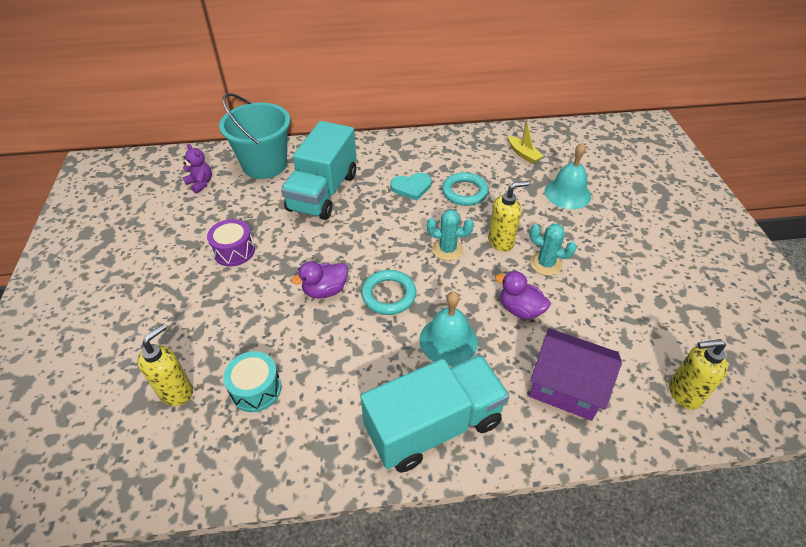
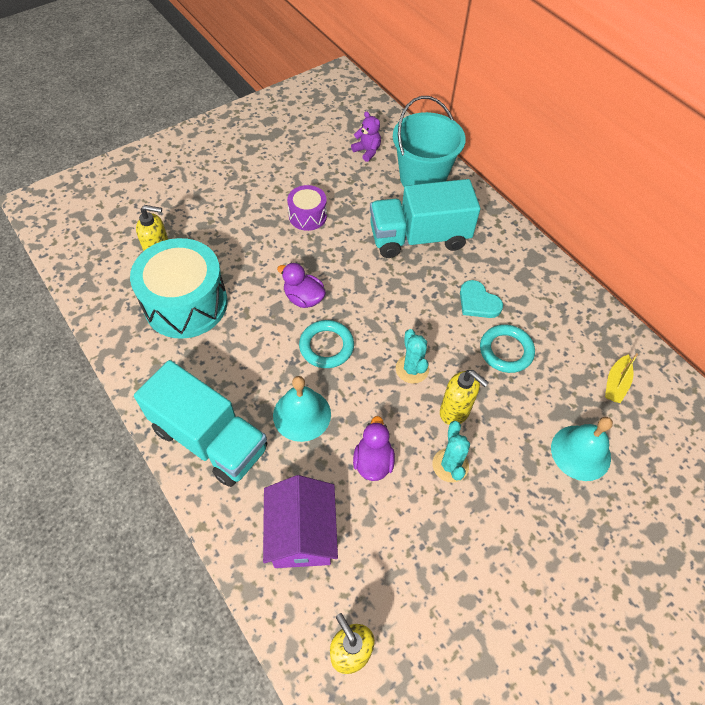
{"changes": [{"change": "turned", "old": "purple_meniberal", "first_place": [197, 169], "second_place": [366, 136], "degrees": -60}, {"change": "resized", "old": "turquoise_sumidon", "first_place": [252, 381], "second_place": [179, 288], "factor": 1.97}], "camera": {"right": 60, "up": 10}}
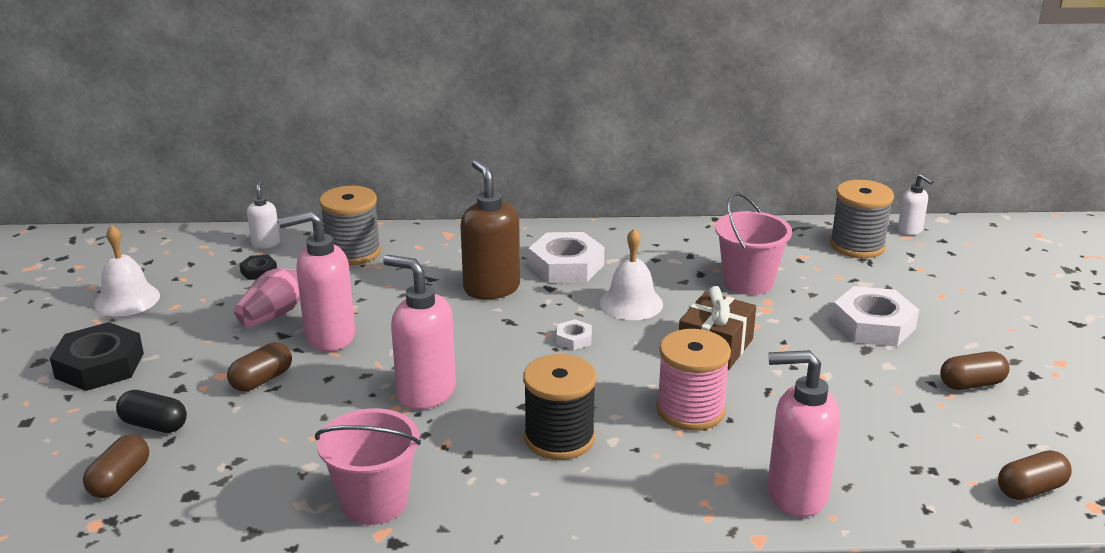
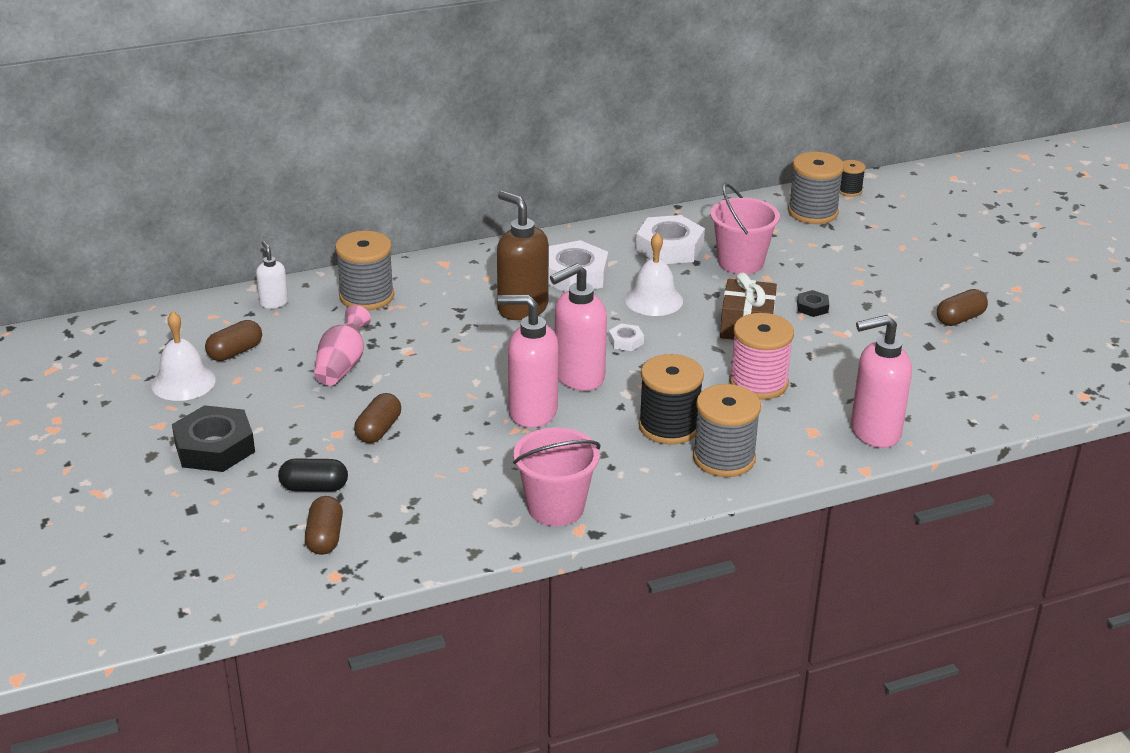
{"changes": [{"change": "moved", "old": "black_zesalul", "first_place": [258, 267], "second_place": [813, 303]}, {"change": "moved", "old": "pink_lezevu", "first_place": [316, 281], "second_place": [578, 327]}, {"change": "moved", "old": "white_zesalul", "first_place": [875, 316], "second_place": [670, 239]}, {"change": "replaced", "old": "white_lezevu", "new": "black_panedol", "first_place": [916, 204], "second_place": [853, 178]}, {"change": "moved", "old": "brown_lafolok", "first_place": [1035, 475], "second_place": [233, 340]}, {"change": "added", "new": "grey_panedol", "second_place": [727, 430]}], "camera": {"right": -20, "up": 5}}
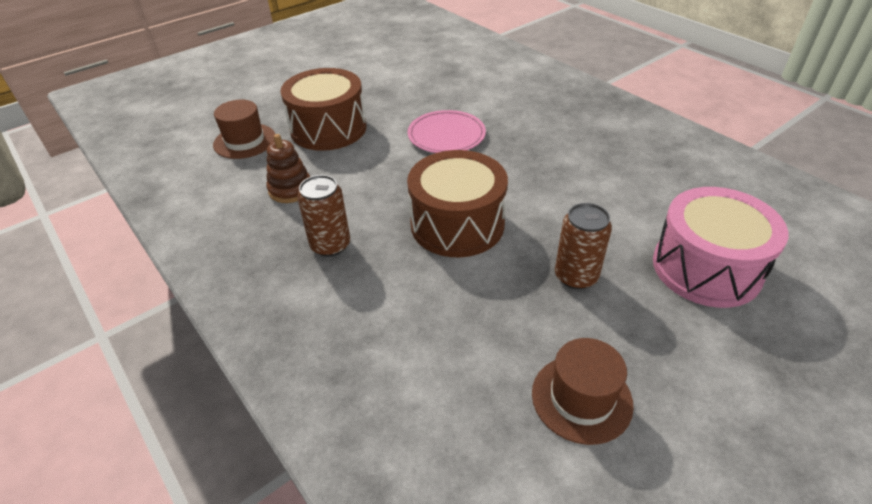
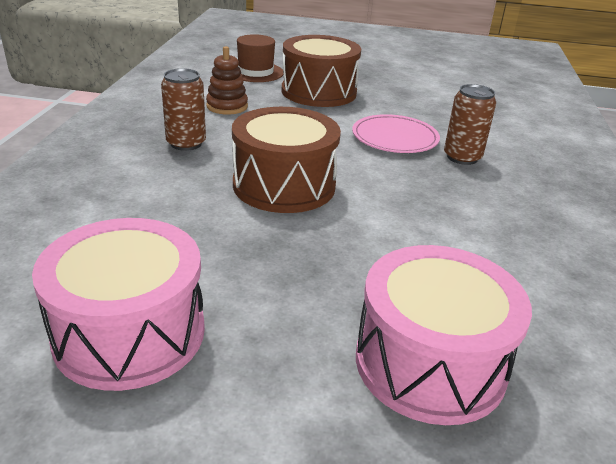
{"changes": [{"change": "replaced", "old": "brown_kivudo", "new": "pink_sumidon", "first_place": [583, 391], "second_place": [118, 304]}, {"change": "moved", "old": "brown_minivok", "first_place": [583, 246], "second_place": [470, 124]}], "camera": {"right": 45, "up": -10}}
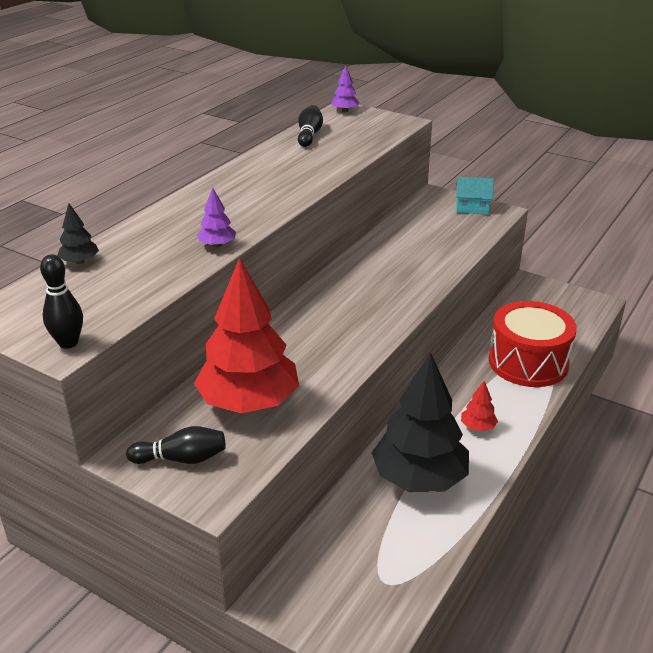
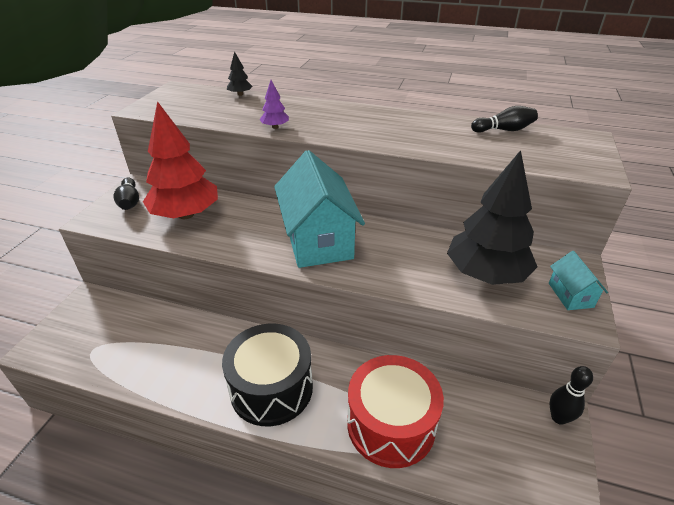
{"changes": [{"change": "moved", "old": "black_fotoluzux", "first_place": [61, 301], "second_place": [571, 395]}, {"change": "removed", "old": "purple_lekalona", "first_place": [345, 88]}, {"change": "moved", "old": "black_lekalona", "first_place": [420, 422], "second_place": [492, 217]}, {"change": "replaced", "old": "red_lekalona", "new": "black_sumidon", "first_place": [479, 406], "second_place": [267, 375]}, {"change": "added", "new": "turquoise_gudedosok", "second_place": [319, 209]}], "camera": {"right": 75, "up": 5}}
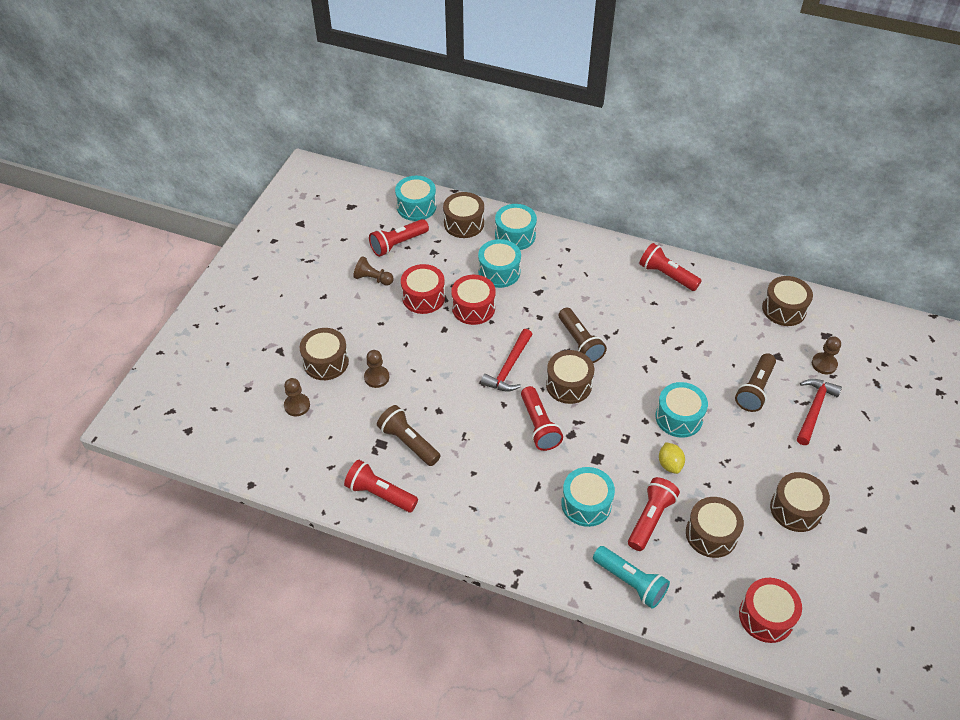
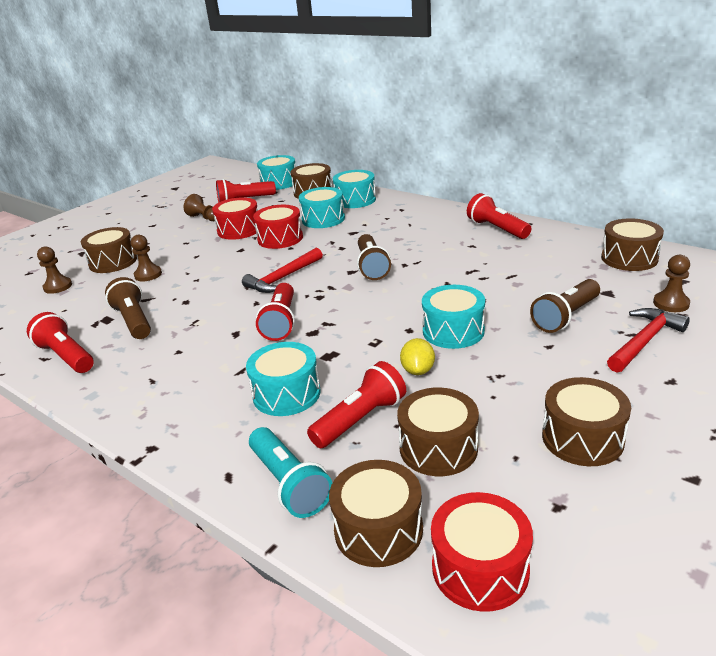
{"changes": [{"change": "moved", "old": "brown_sumidon", "first_place": [570, 377], "second_place": [376, 513]}], "camera": {"right": 20, "up": -20}}
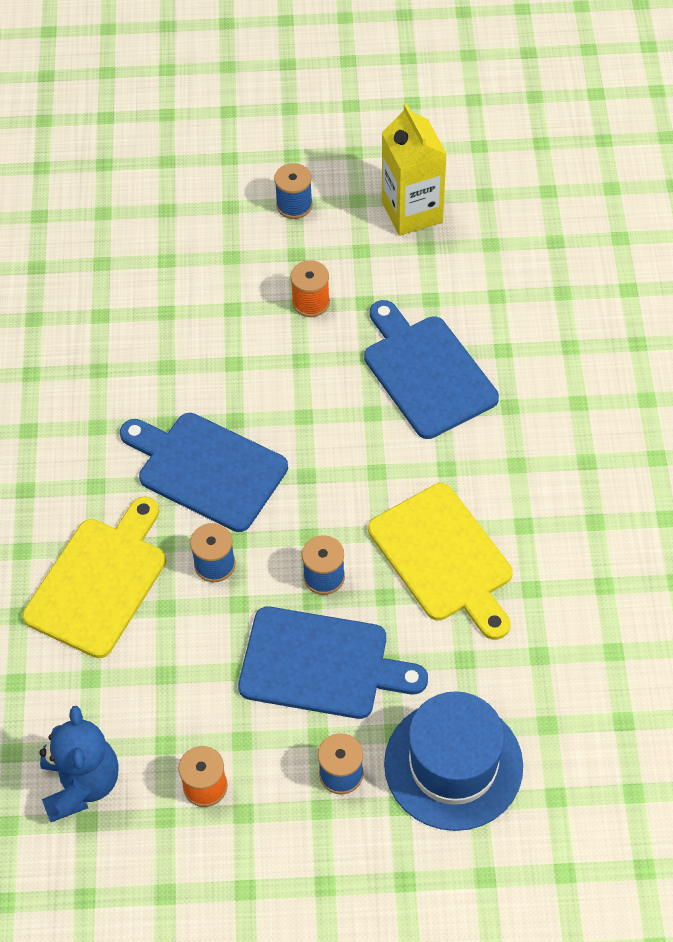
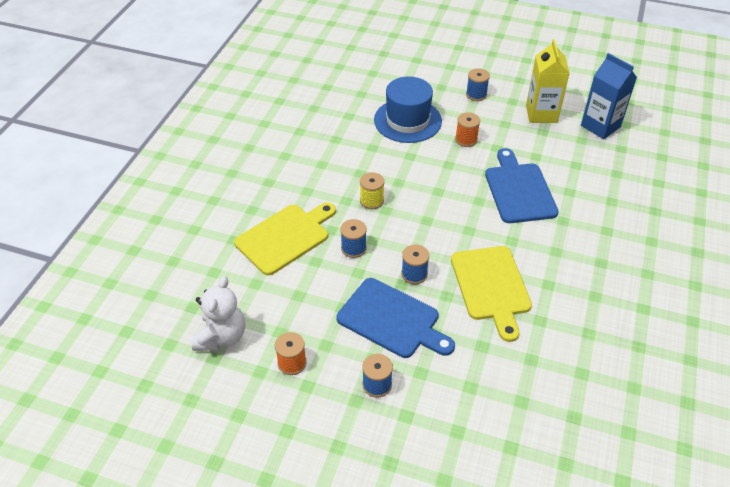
{"changes": [{"change": "recoloured", "old": "blue_meniberal", "new": "white_meniberal", "first_place": [78, 764], "second_place": [218, 313]}, {"change": "replaced", "old": "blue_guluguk", "new": "yellow_panedol", "first_place": [204, 472], "second_place": [372, 190]}, {"change": "moved", "old": "blue_kivudo", "first_place": [453, 761], "second_place": [408, 109]}, {"change": "added", "new": "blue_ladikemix", "second_place": [609, 96]}], "camera": {"right": 20, "up": -10}}
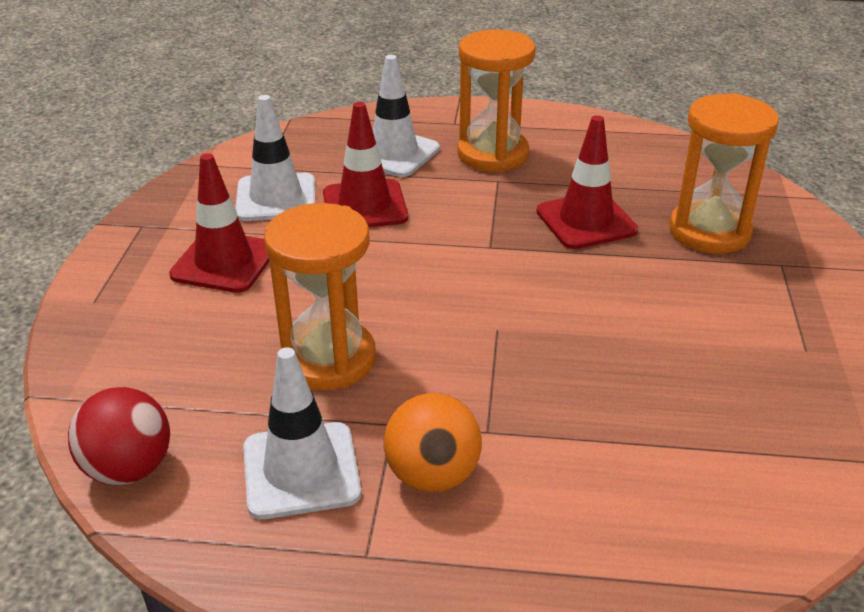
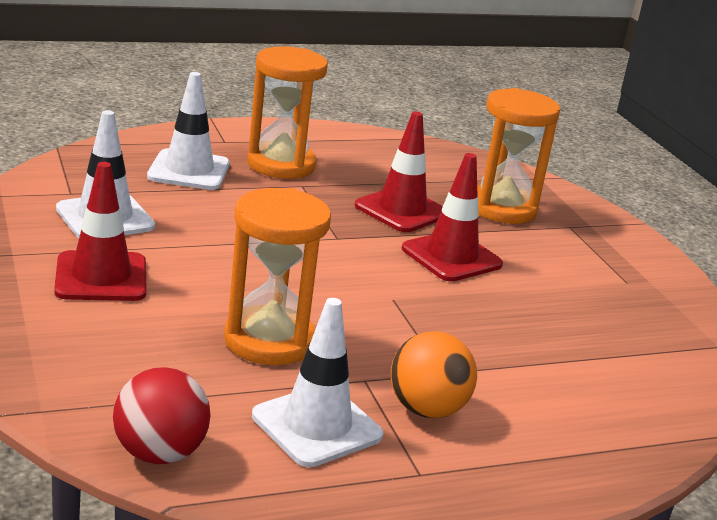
{"changes": [{"change": "moved", "old": "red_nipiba", "first_place": [365, 164], "second_place": [452, 217]}], "camera": {"right": -30, "up": -10}}
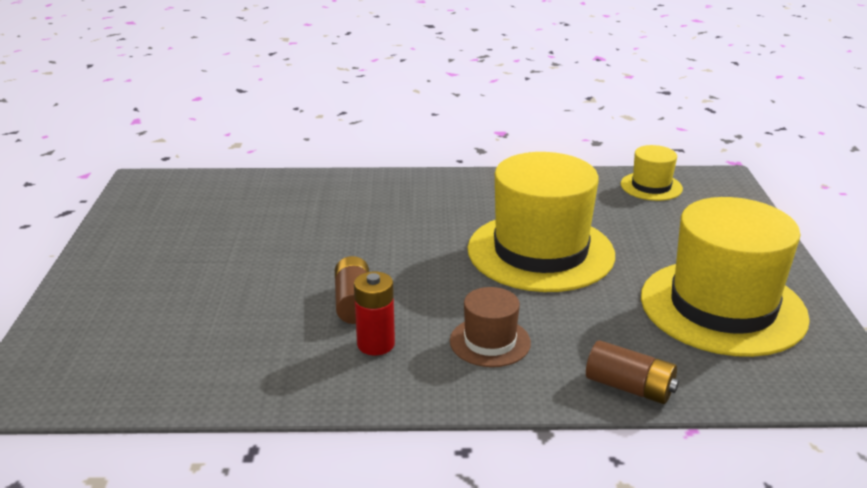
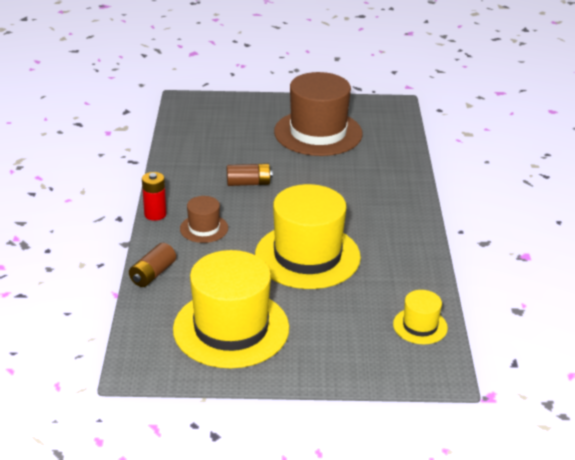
{"changes": [{"change": "moved", "old": "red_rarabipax", "first_place": [374, 313], "second_place": [154, 196]}, {"change": "added", "new": "brown_kivudo", "second_place": [318, 114]}], "camera": {"right": 90, "up": 5}}
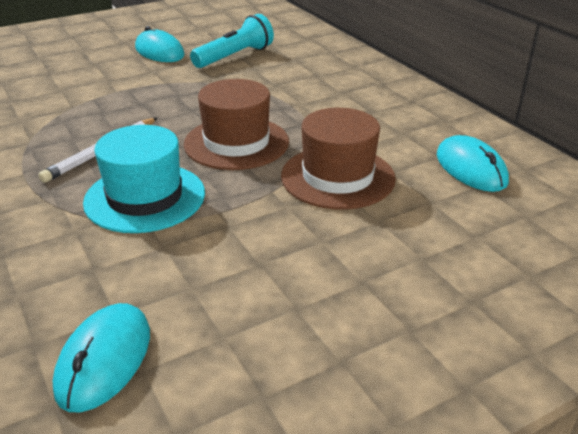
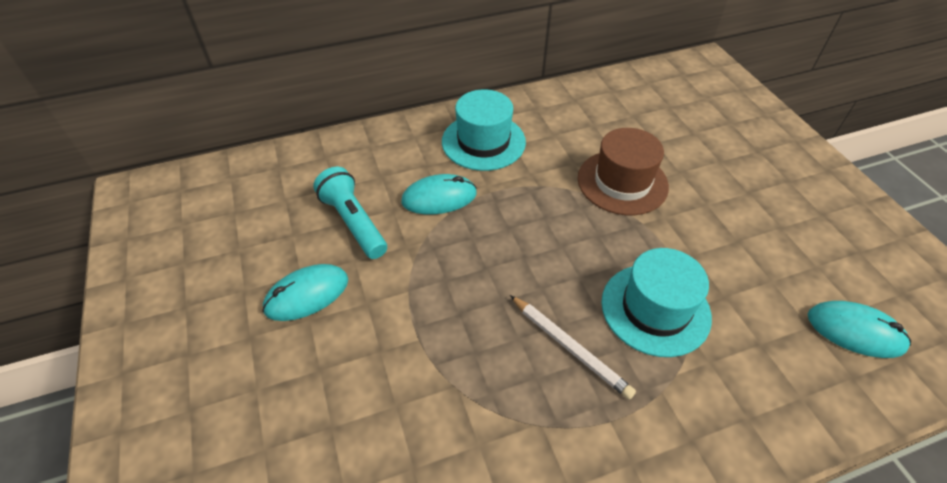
{"changes": [{"change": "removed", "old": "brown_kivudo", "first_place": [236, 124]}, {"change": "moved", "old": "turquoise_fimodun", "first_place": [473, 163], "second_place": [439, 194]}, {"change": "added", "new": "turquoise_kivudo", "second_place": [484, 130]}], "camera": {"right": -80, "up": 15}}
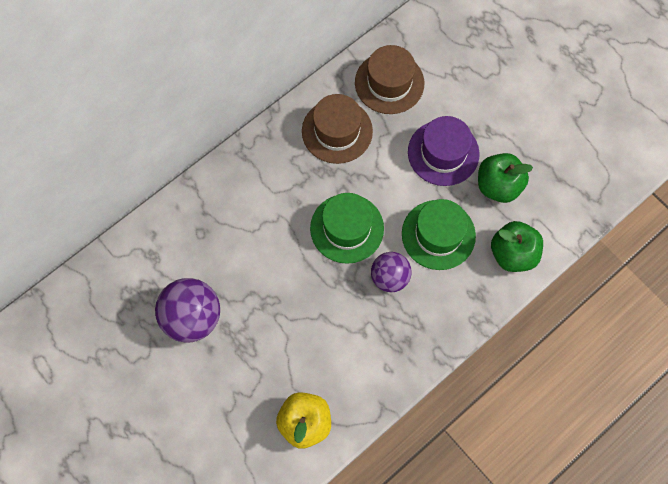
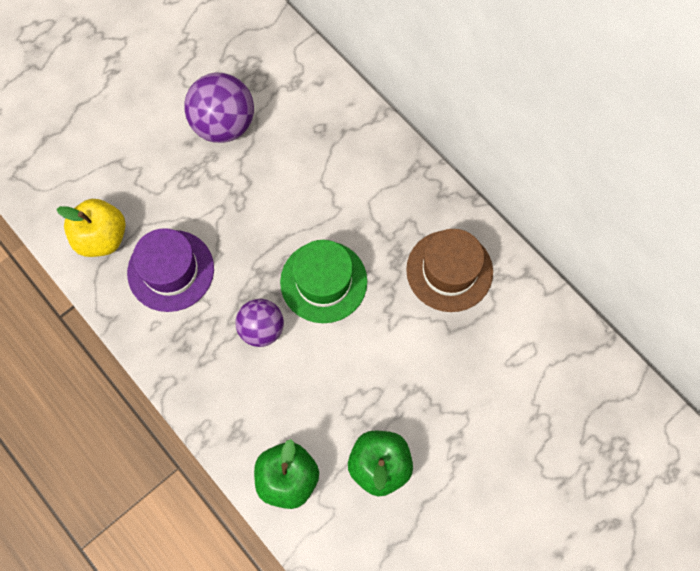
{"changes": [{"change": "removed", "old": "brown_kivudo", "first_place": [389, 79]}, {"change": "removed", "old": "green_kivudo", "first_place": [439, 234]}, {"change": "moved", "old": "purple_kivudo", "first_place": [444, 151], "second_place": [170, 270]}], "camera": {"right": 90, "up": 0}}
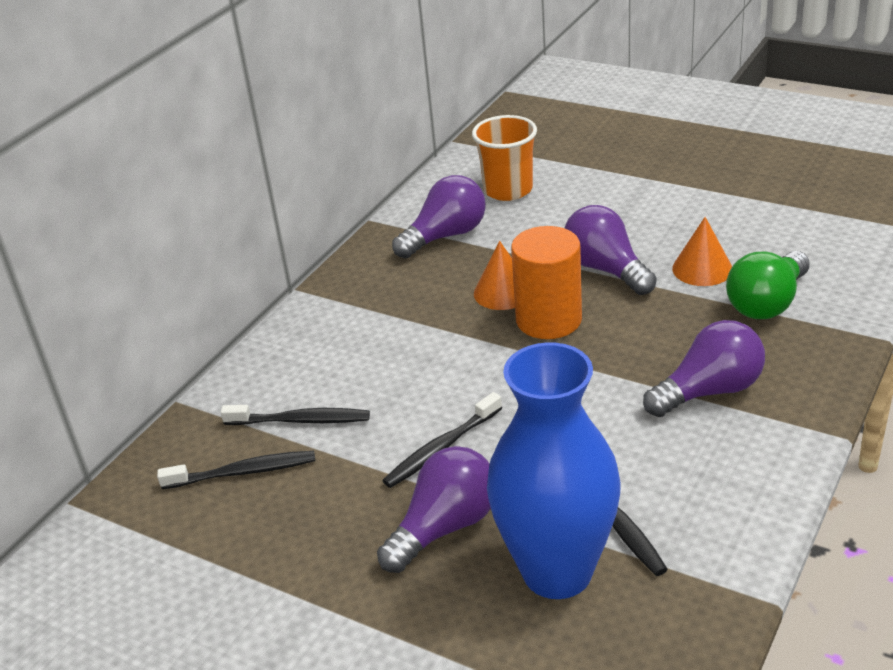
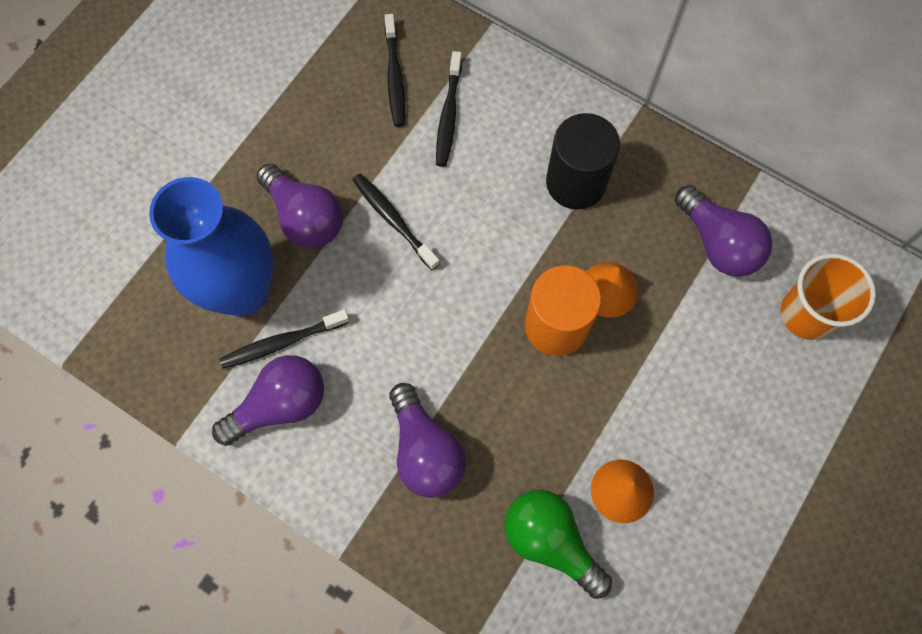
{"changes": [{"change": "moved", "old": "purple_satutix", "first_place": [611, 250], "second_place": [268, 400]}, {"change": "added", "new": "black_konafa", "second_place": [583, 161]}], "camera": {"right": 90, "up": 35}}
